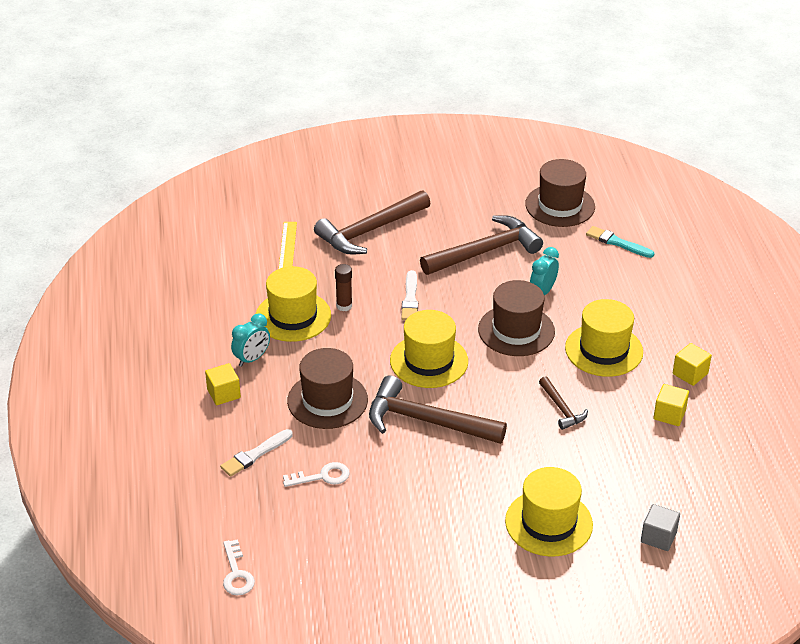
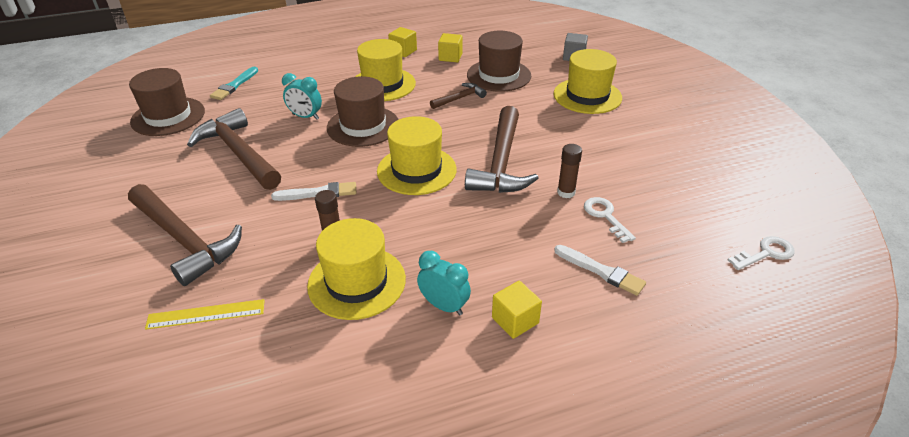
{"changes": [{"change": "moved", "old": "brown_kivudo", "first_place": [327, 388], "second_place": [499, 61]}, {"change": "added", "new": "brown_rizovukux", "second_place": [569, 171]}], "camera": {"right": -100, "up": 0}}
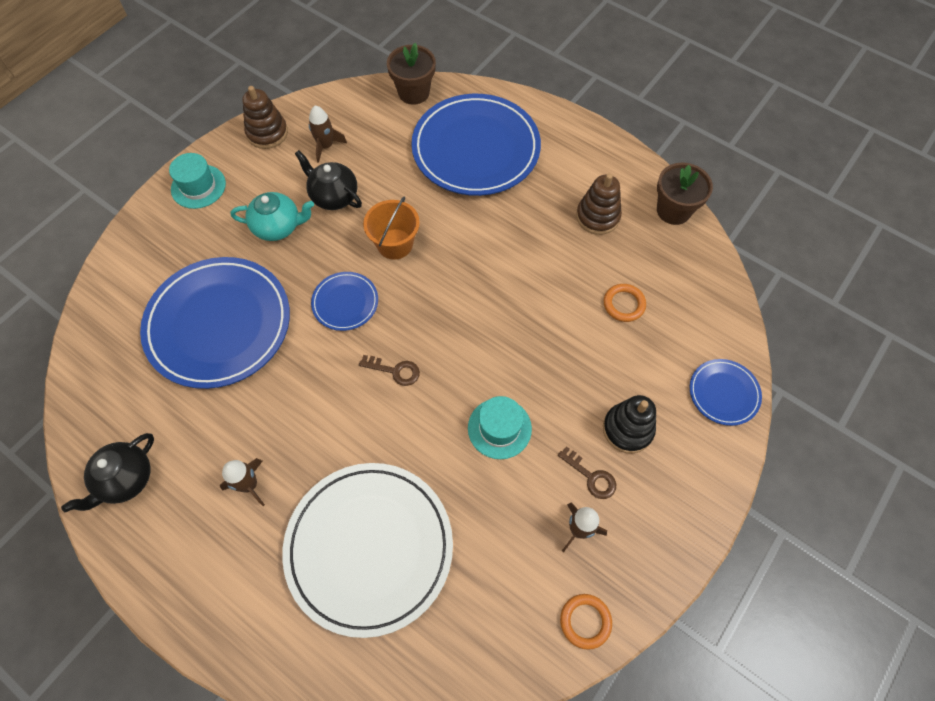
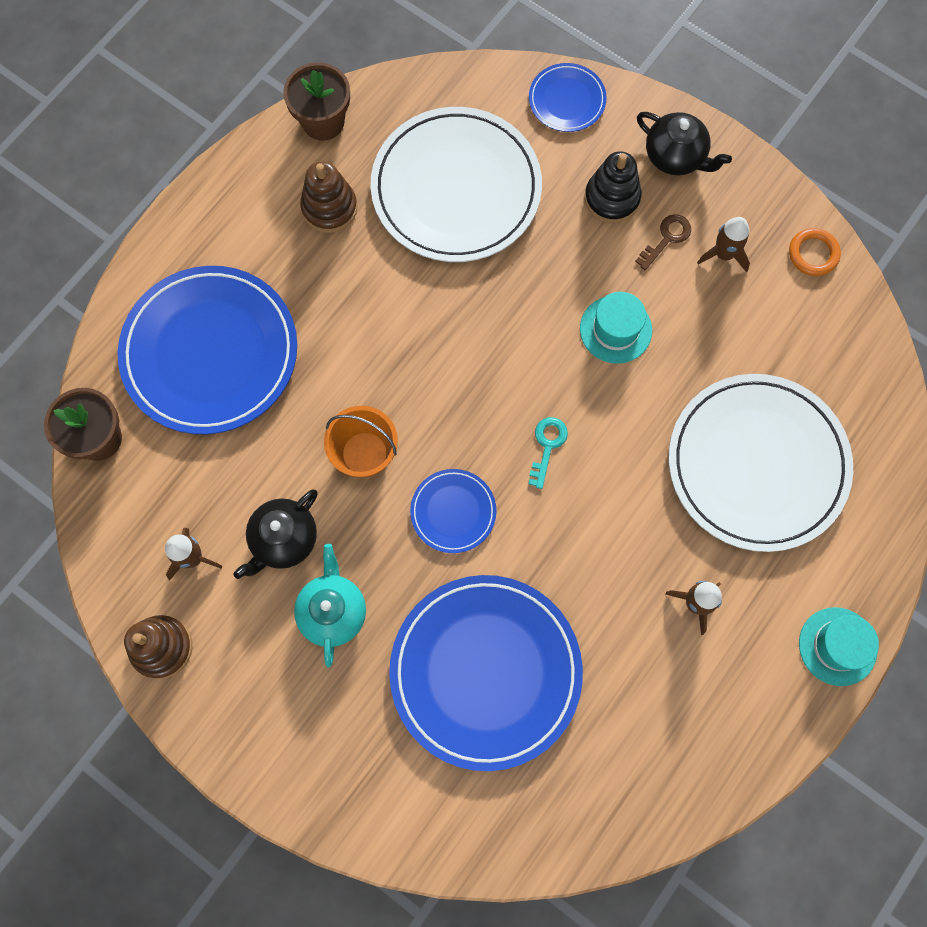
{"changes": [{"change": "moved", "old": "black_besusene", "first_place": [107, 473], "second_place": [684, 143]}, {"change": "moved", "old": "turquoise_kivudo", "first_place": [197, 181], "second_place": [839, 646]}, {"change": "recoloured", "old": "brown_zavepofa", "new": "turquoise_zavepofa", "first_place": [389, 370], "second_place": [548, 453]}, {"change": "replaced", "old": "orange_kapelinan", "new": "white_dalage", "first_place": [625, 303], "second_place": [456, 184]}], "camera": {"right": -90, "up": 10}}
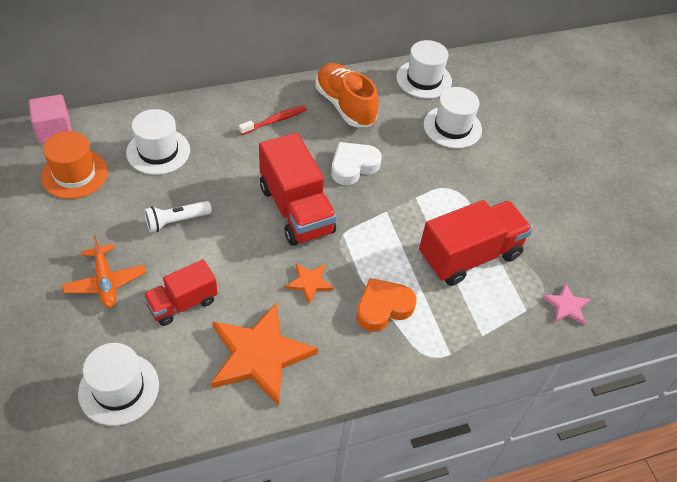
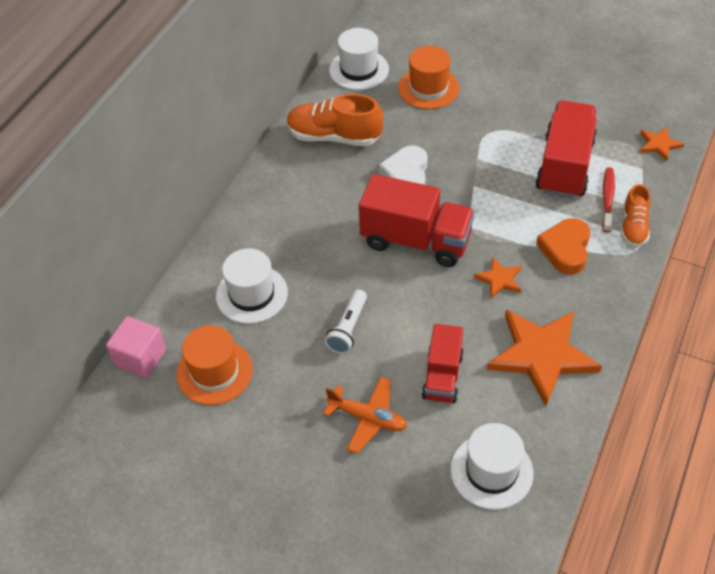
{"changes": [{"change": "moved", "old": "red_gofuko", "first_place": [273, 120], "second_place": [608, 200]}, {"change": "recoloured", "old": "white_kivudo", "new": "orange_kivudo", "first_place": [453, 117], "second_place": [428, 77]}, {"change": "recoloured", "old": "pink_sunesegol", "new": "orange_sunesegol", "first_place": [567, 304], "second_place": [662, 144]}, {"change": "added", "new": "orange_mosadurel", "second_place": [635, 215]}], "camera": {"right": -40, "up": 0}}
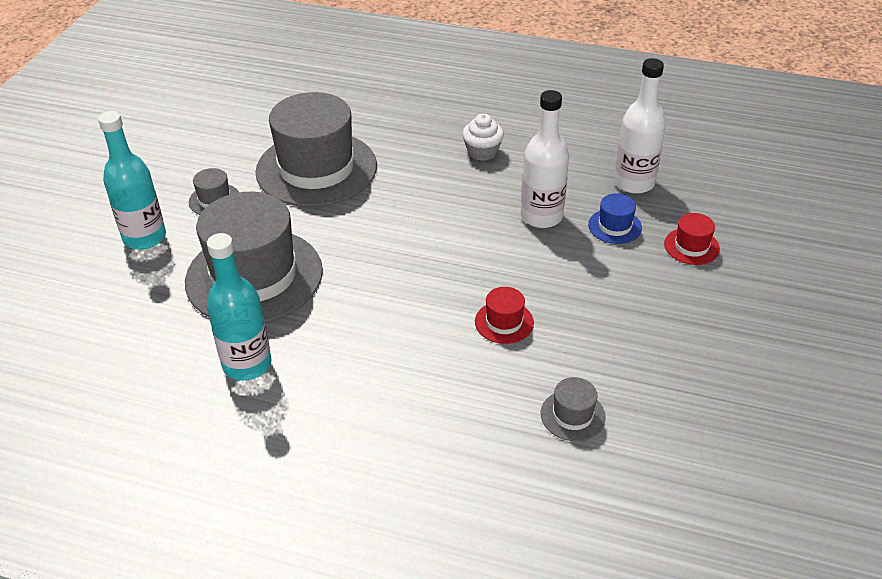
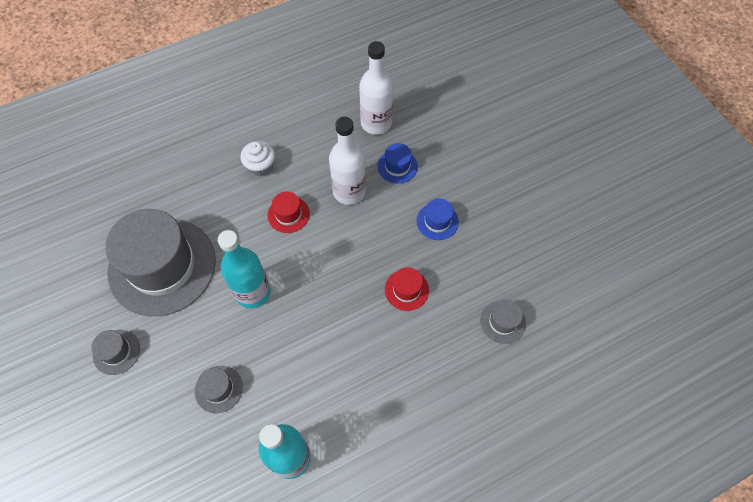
{"changes": [{"change": "moved", "old": "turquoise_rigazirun", "first_place": [132, 180], "second_place": [244, 269]}, {"change": "resized", "old": "grey_kivudo", "first_place": [254, 257], "second_place": [219, 389], "factor": 0.41}, {"change": "moved", "old": "red_kivudo", "first_place": [692, 239], "second_place": [289, 212]}, {"change": "added", "new": "blue_kivudo", "second_place": [437, 219]}], "camera": {"right": -45, "up": 20}}
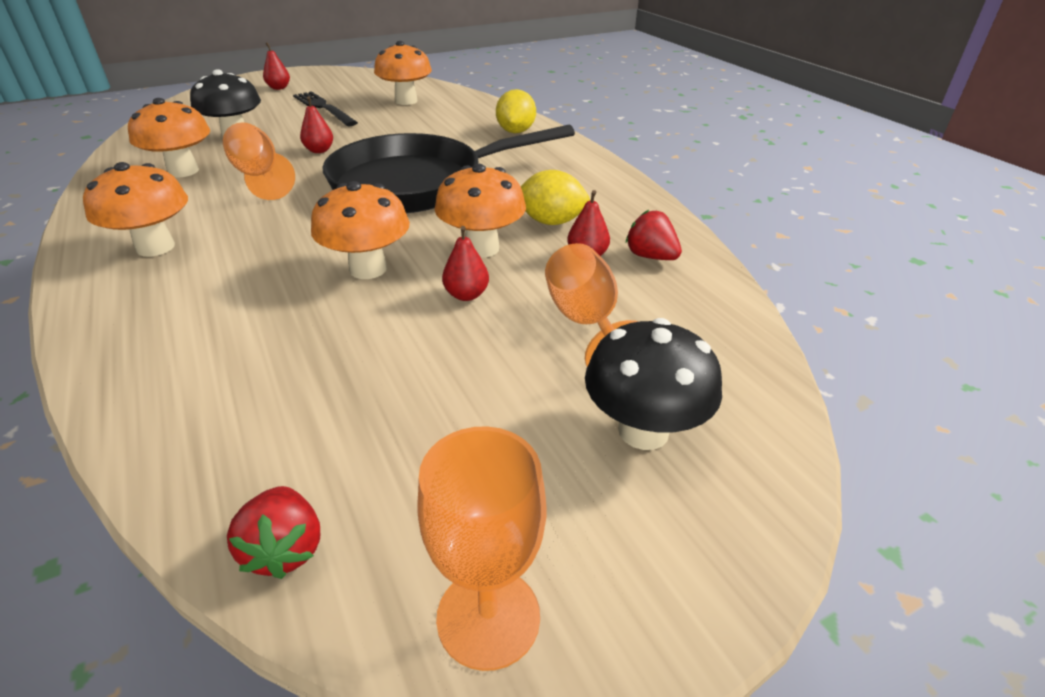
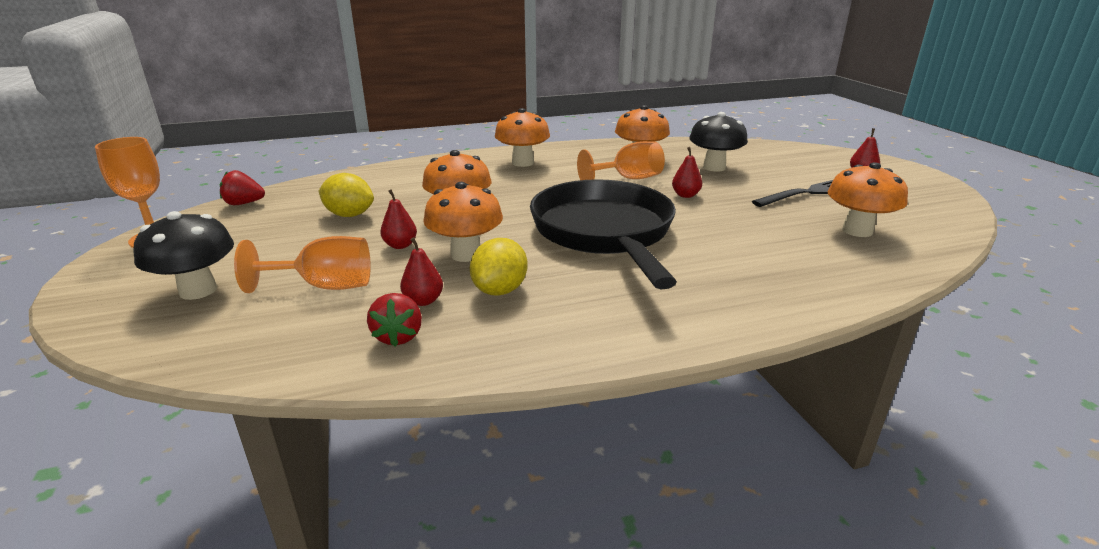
{"changes": [{"change": "moved", "old": "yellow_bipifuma", "first_place": [516, 111], "second_place": [346, 195]}, {"change": "turned", "old": "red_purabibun", "first_place": [654, 235], "second_place": [394, 319], "degrees": 120}], "camera": {"right": 100, "up": -10}}
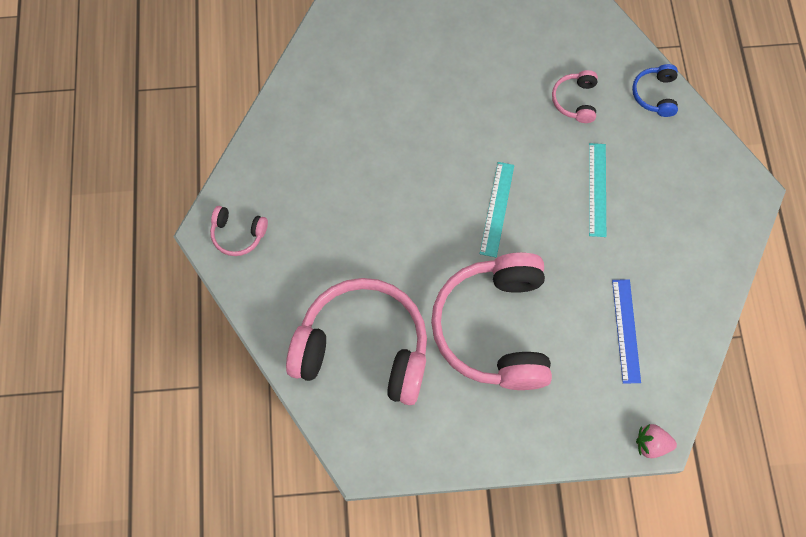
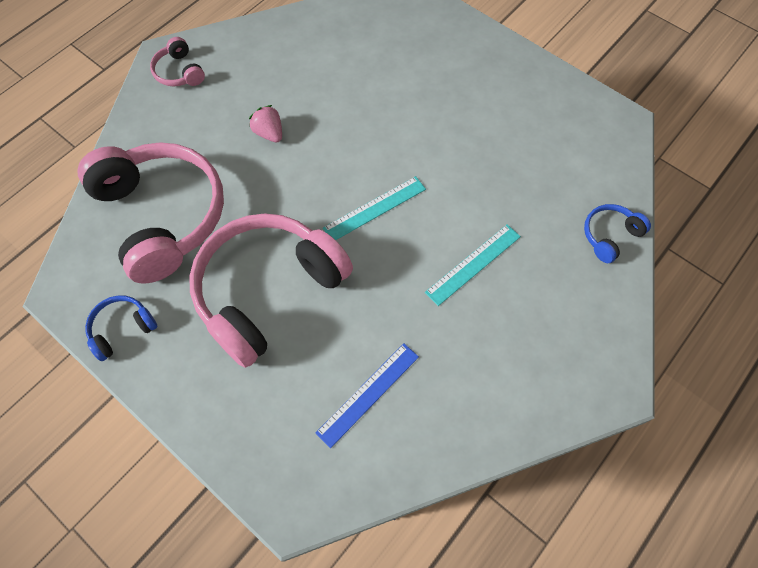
{"changes": [{"change": "removed", "old": "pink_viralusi", "first_place": [575, 96]}, {"change": "moved", "old": "pink_purabibun", "first_place": [656, 441], "second_place": [265, 124]}, {"change": "added", "new": "blue_viralusi", "second_place": [121, 328]}], "camera": {"right": 45, "up": -5}}
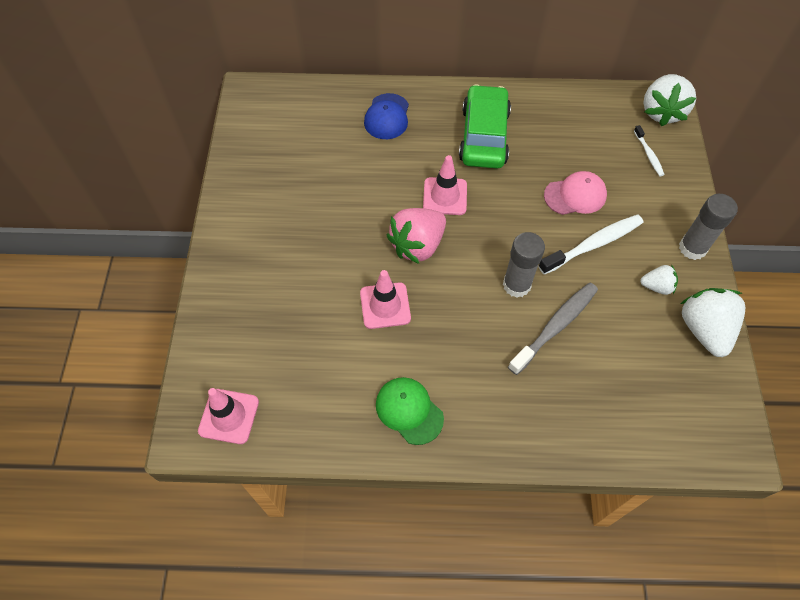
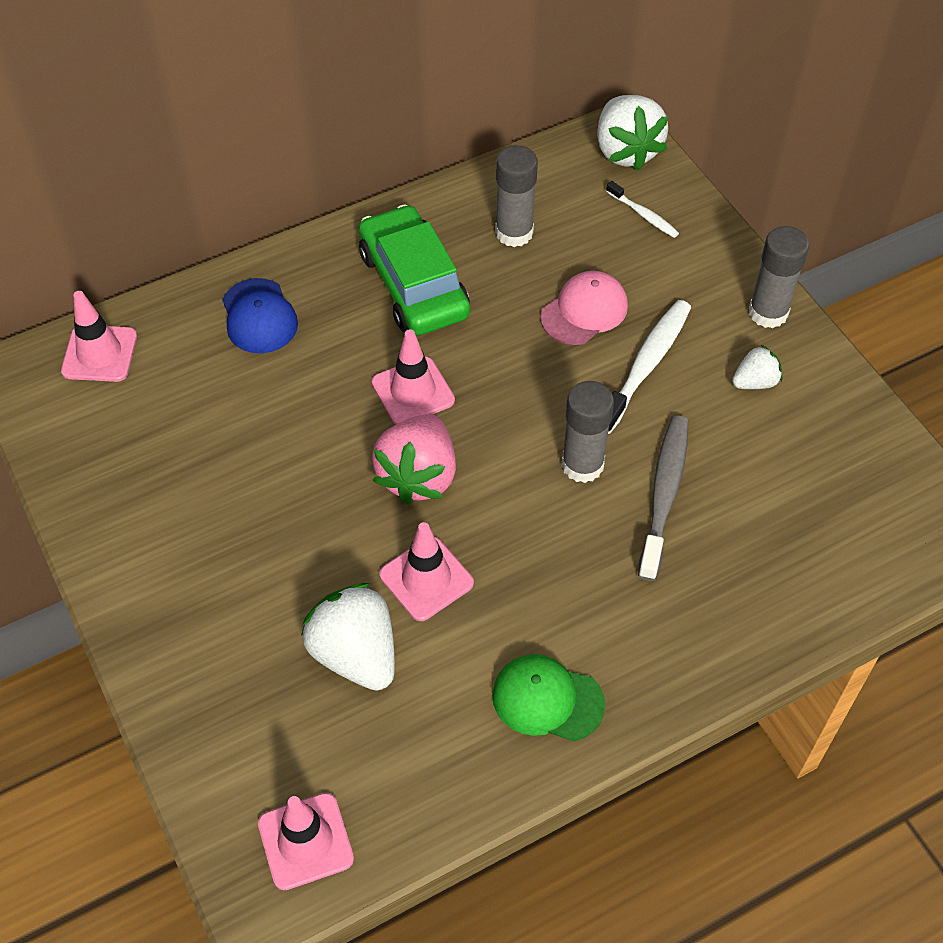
{"changes": [{"change": "moved", "old": "white_purabibun", "first_place": [713, 322], "second_place": [348, 637]}, {"change": "added", "new": "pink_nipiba", "second_place": [99, 336]}, {"change": "added", "new": "grey_rizovukux", "second_place": [516, 196]}], "camera": {"right": -30, "up": -5}}
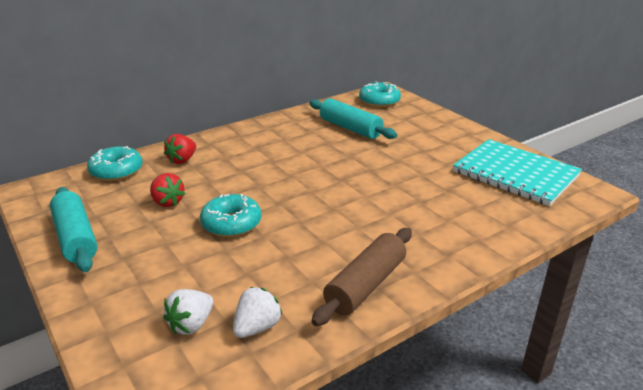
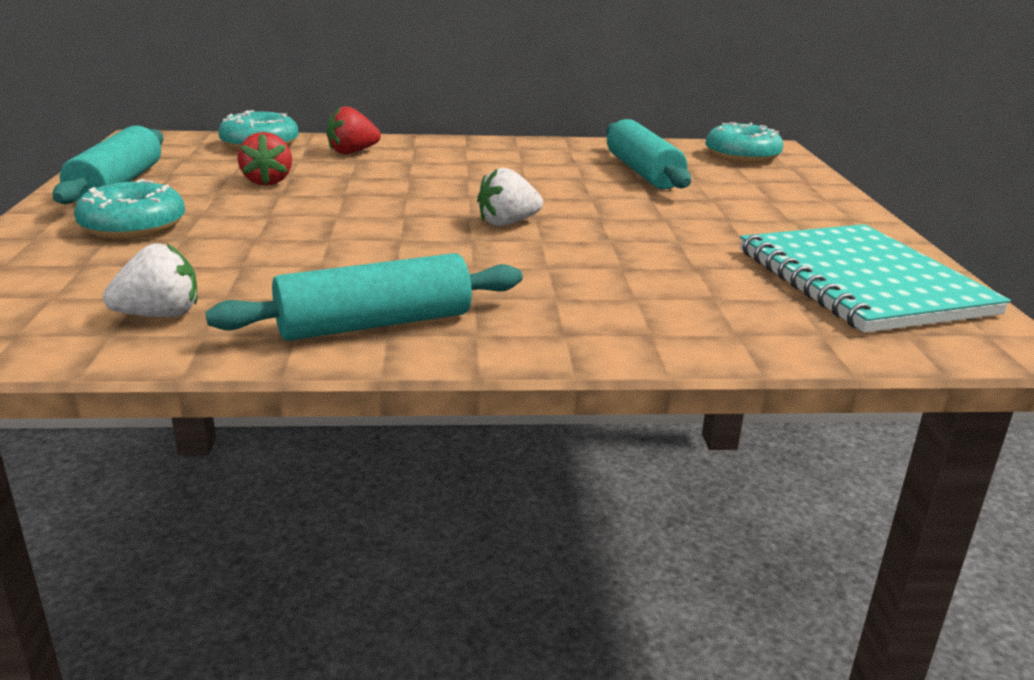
{"changes": [{"change": "moved", "old": "white_purabibun", "first_place": [188, 312], "second_place": [510, 197]}, {"change": "moved", "old": "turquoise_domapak", "first_place": [230, 215], "second_place": [129, 209]}, {"change": "recoloured", "old": "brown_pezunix", "new": "turquoise_pezunix", "first_place": [361, 277], "second_place": [364, 297]}], "camera": {"right": 30, "up": -5}}
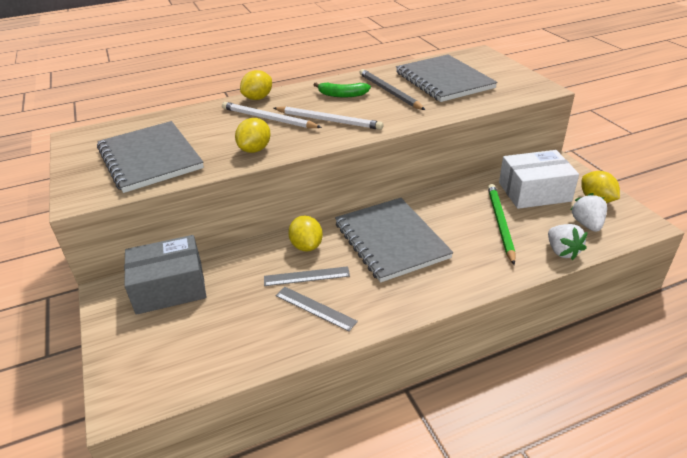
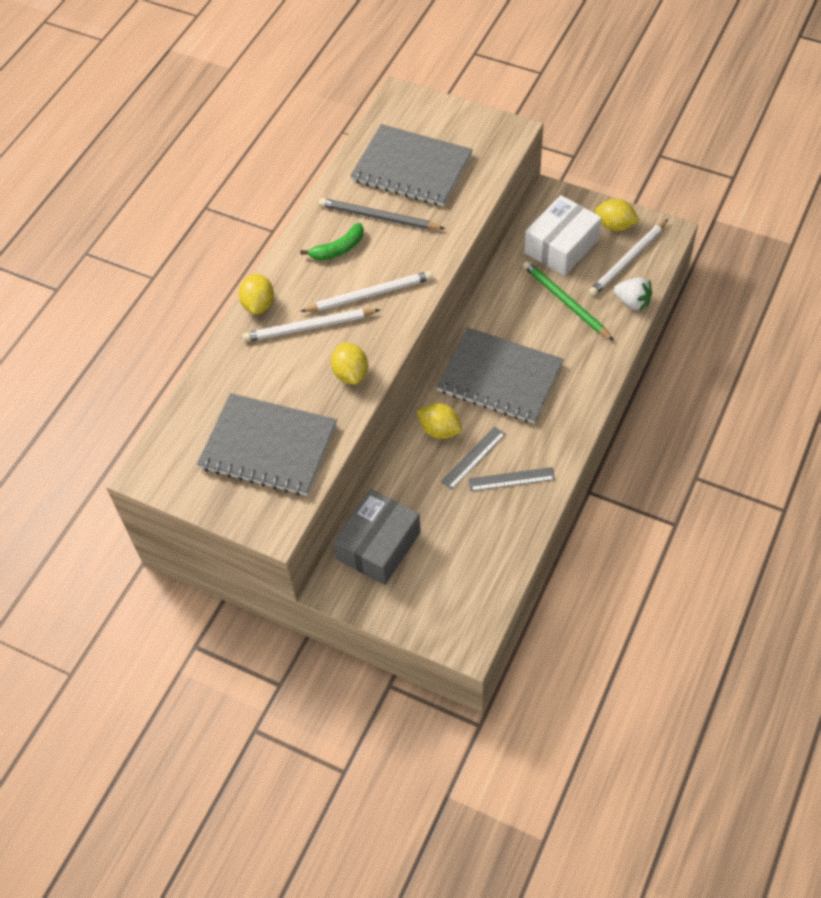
{"changes": [{"change": "replaced", "old": "white_purabibun", "new": "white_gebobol", "first_place": [589, 212], "second_place": [628, 257]}], "camera": {"right": -40, "up": 20}}
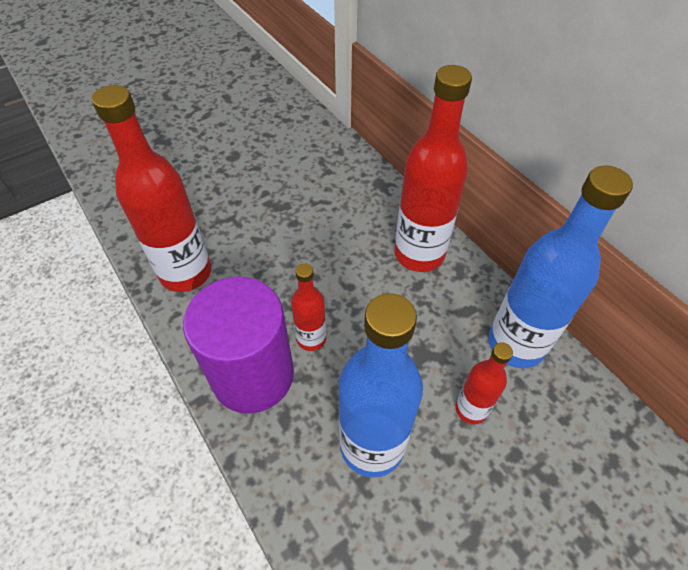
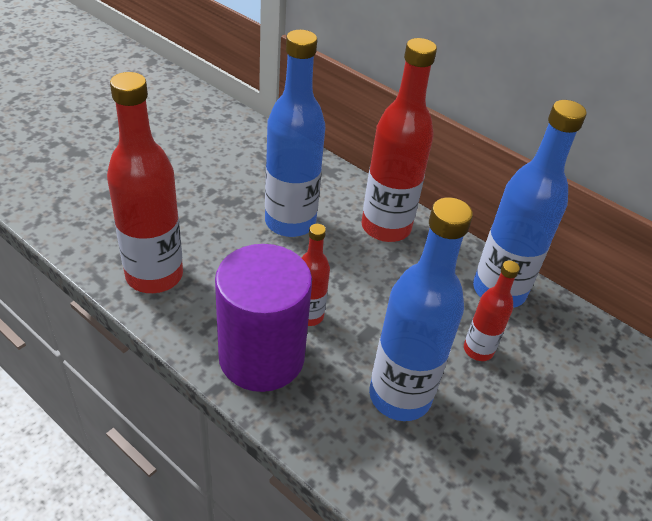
{"changes": [{"change": "added", "new": "blue_rigazirun", "second_place": [295, 133]}], "camera": {"right": -20, "up": -10}}
